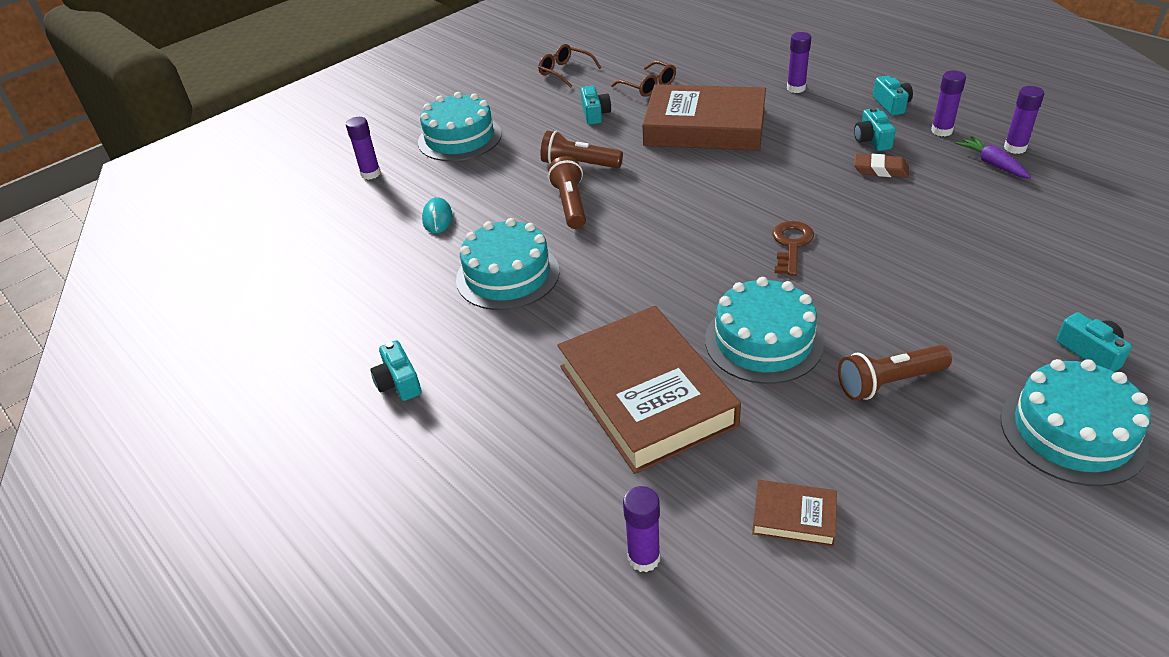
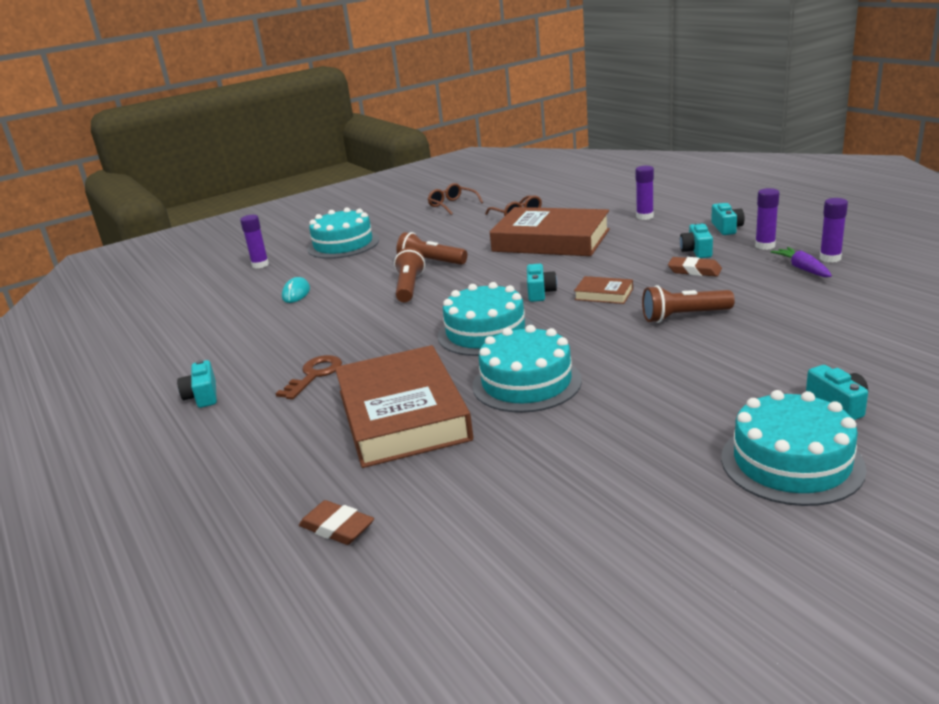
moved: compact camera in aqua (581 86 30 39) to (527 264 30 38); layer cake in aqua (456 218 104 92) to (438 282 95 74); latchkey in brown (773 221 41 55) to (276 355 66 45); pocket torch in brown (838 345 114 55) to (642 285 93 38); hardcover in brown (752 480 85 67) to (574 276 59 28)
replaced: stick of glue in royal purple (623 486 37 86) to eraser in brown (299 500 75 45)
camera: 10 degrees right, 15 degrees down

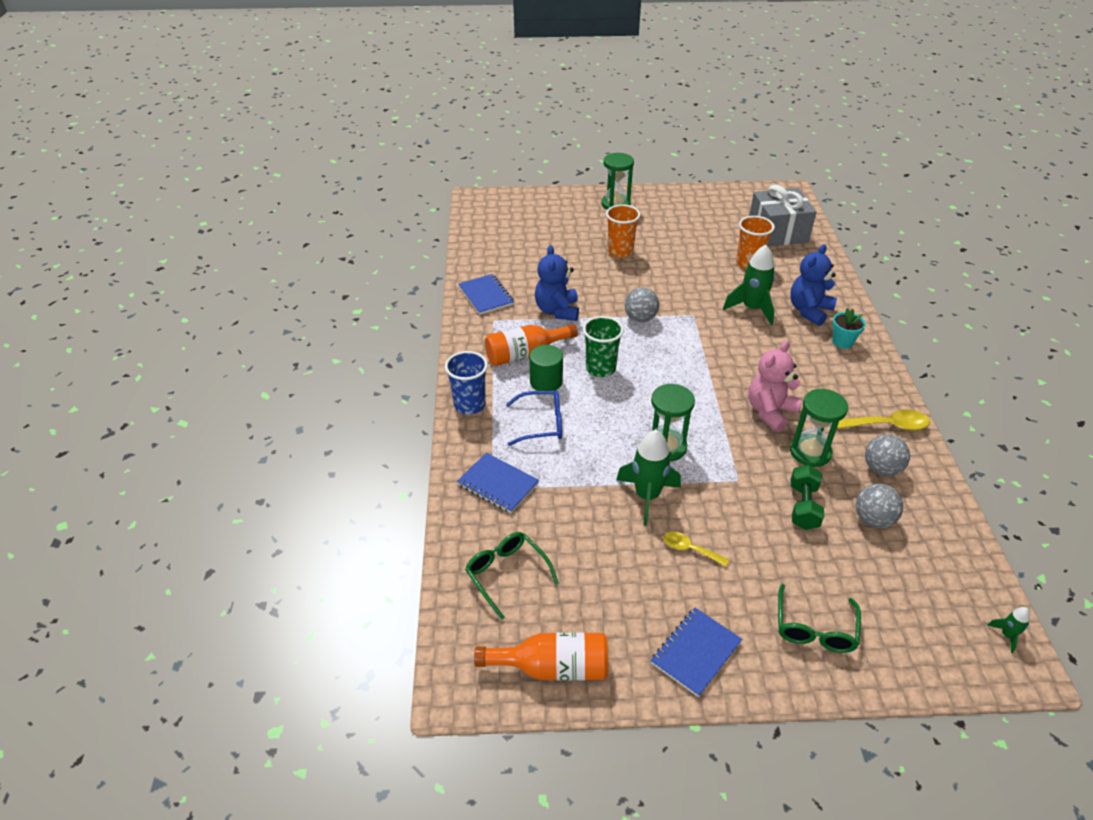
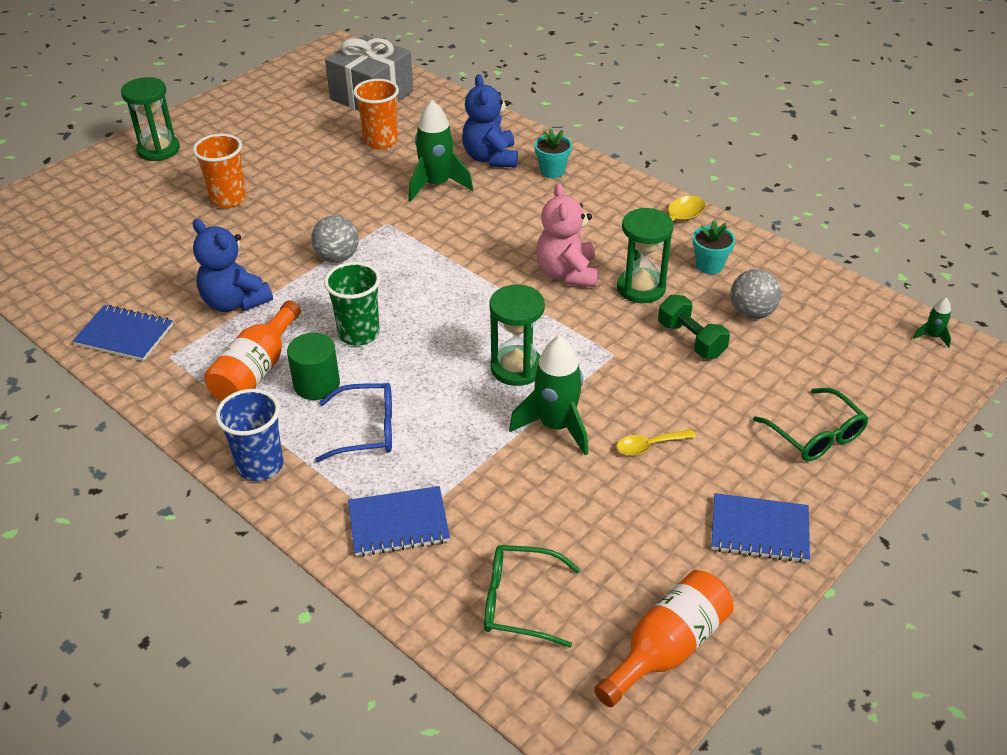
replaced: sphere in ash-grey (865 434 45 42) to plant pot in aqua (693 220 42 54)
turned: eyeglasses in blue (506 390 56 56) = (315 383 77 79) 45 degrees clockwise; exercise book in blue (651 608 91 89) = (711 493 99 70) 75 degrees counterclockwise
camera: 45 degrees left, 0 degrees up

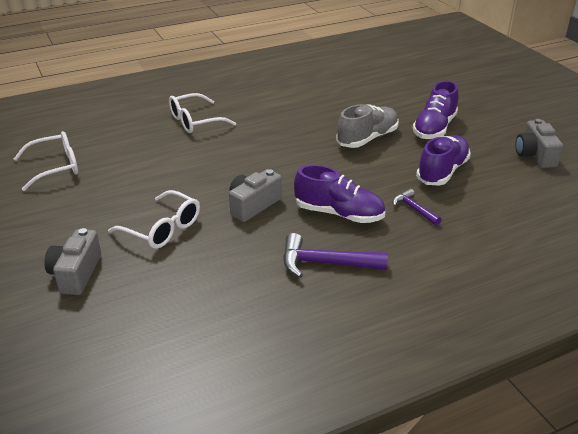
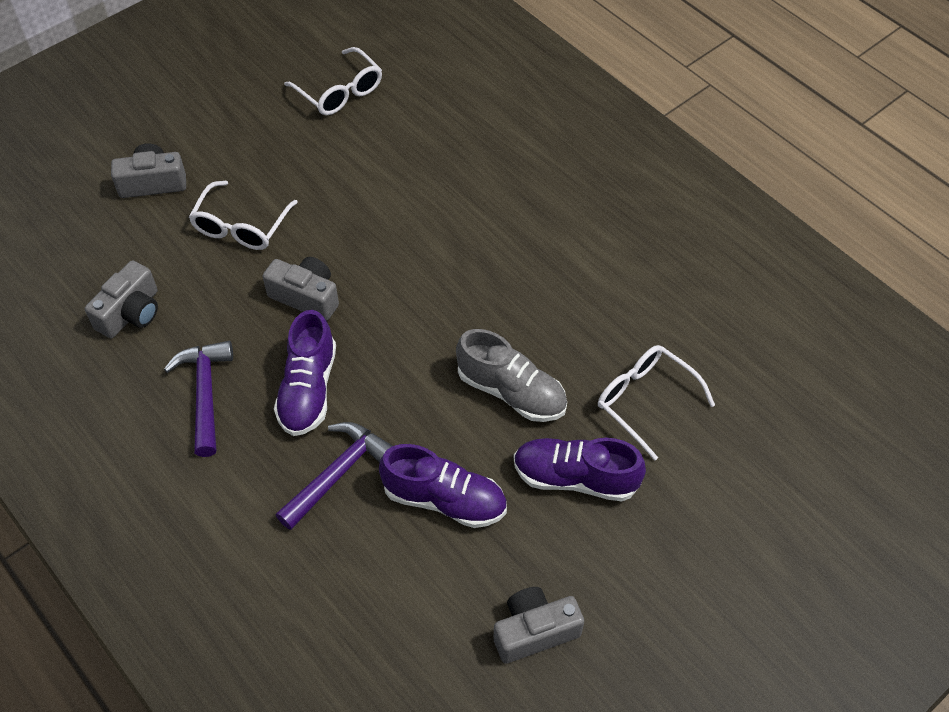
added: compact camera in ash-grey (85 260 73 78)
moved: eyeglasses in pure white (169 93 67 40) to (598 345 117 116)
resized: carpenter's hammer in royal purple (393 189 49 37) = (276 422 116 108) x1.69
camera: 75 degrees right, 20 degrees up

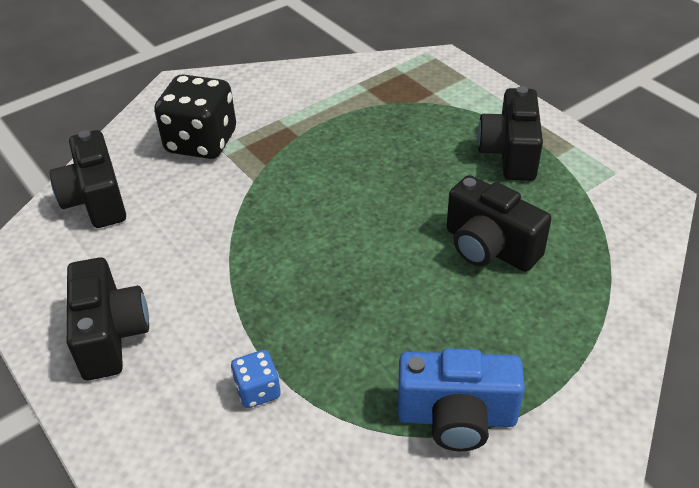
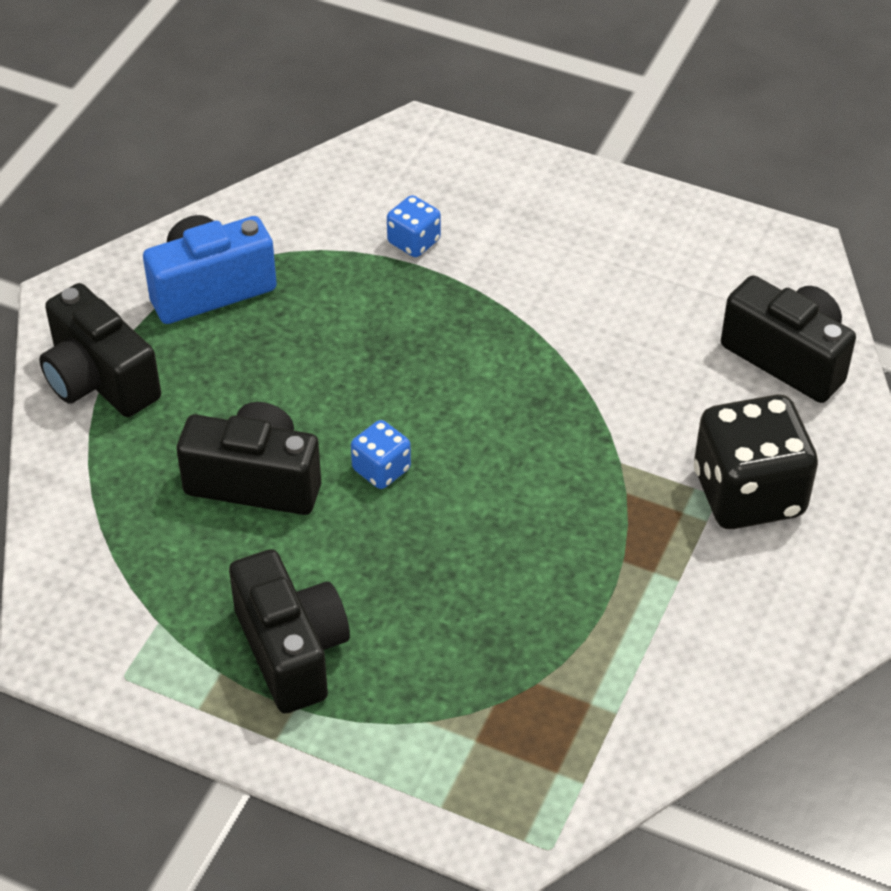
added: dice in blue (351 420 60 69)
moved: compact camera in black (67 257 82 123) to (39 283 122 134)
camera: 150 degrees right, 5 degrees up

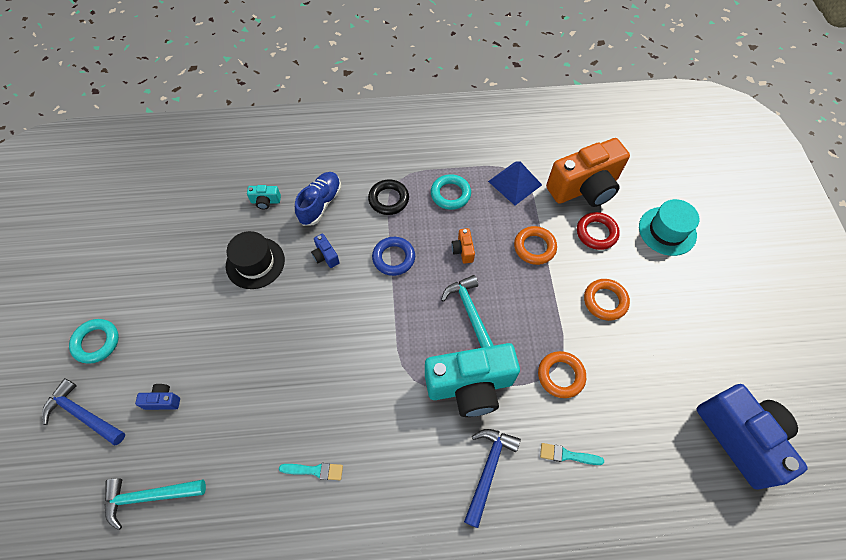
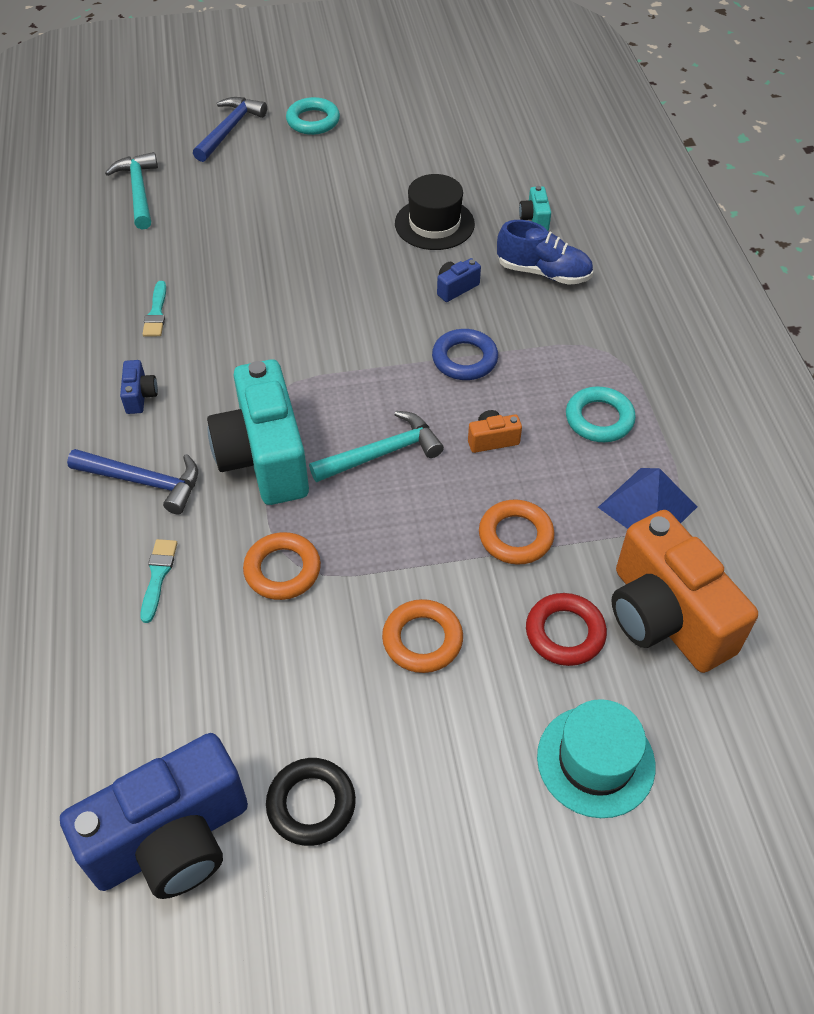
moved: torus in black (368 179 41 36) to (266 758 90 88); compact camera in blue (135 384 45 26) to (120 360 38 54)
camera: 85 degrees right, 10 degrees down

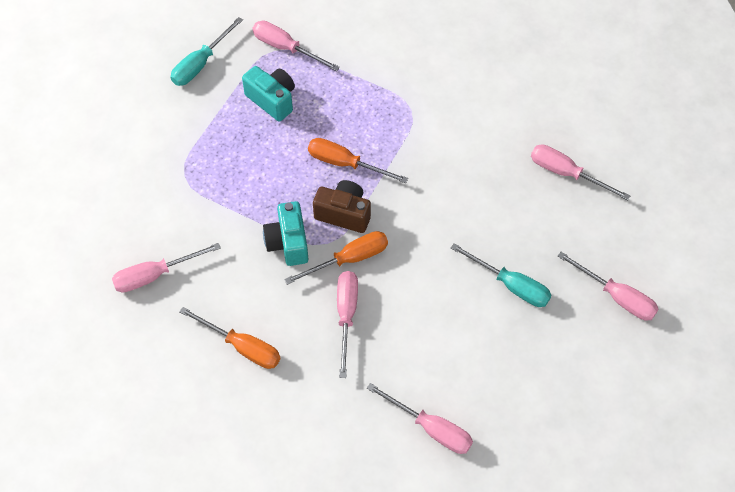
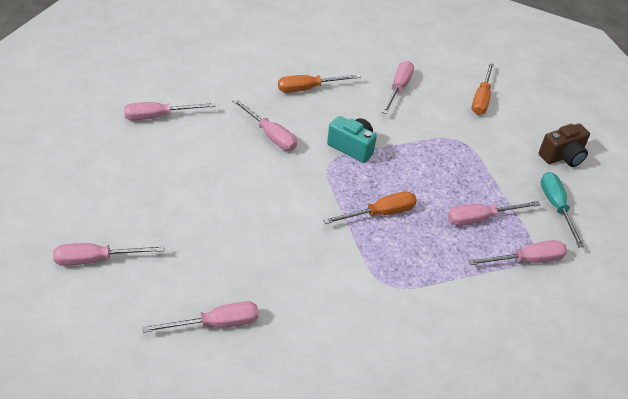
removed: flat screwdriver in aqua (451 243 100 64)
moved: compact camera in brown (313 180 58 53) to (539 123 51 44); flat screwdriver in bright orange (284 231 104 54) to (472 62 22 53)
replaced: compact camera in aqua (242 66 53 56) to flat screwdriver in rose-pink (448 201 92 25)
camera: 130 degrees right, 15 degrees down

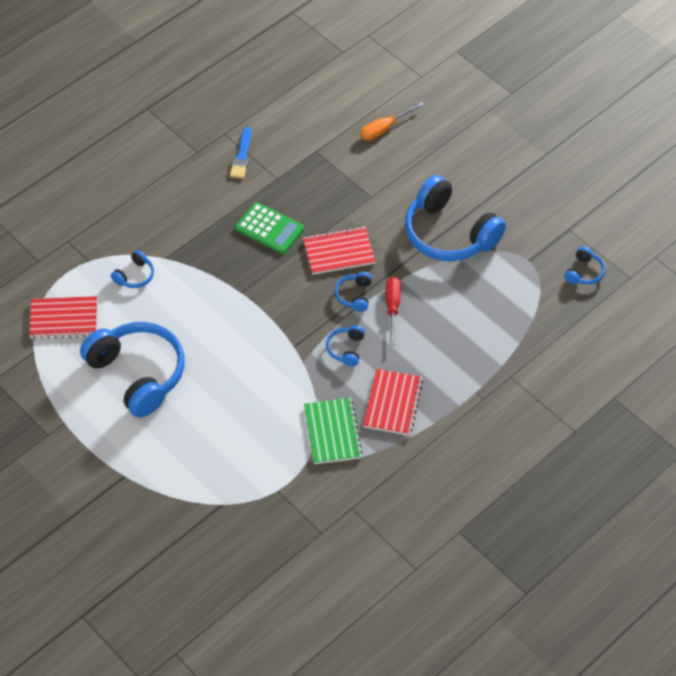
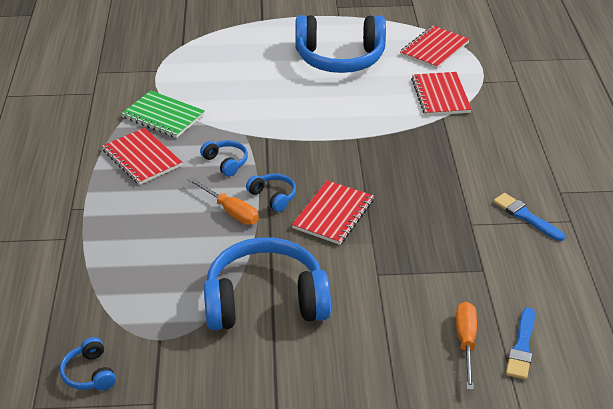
removed: pocket calculator in green (235 202 69 52)
added: paintbrush in blue (506 308 29 72)
replaced: headphones in blue (111 250 43 38) to exercise book in crimson (411 72 61 44)
recoloured: flat screwdriver in crimson (386 277 15 69) to flat screwdriver in bright orange (188 177 71 48)
camera: 130 degrees right, 15 degrees down

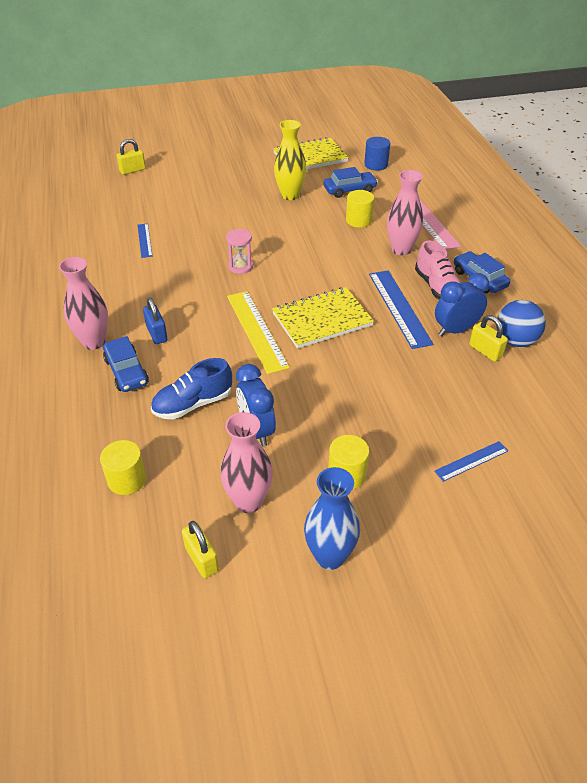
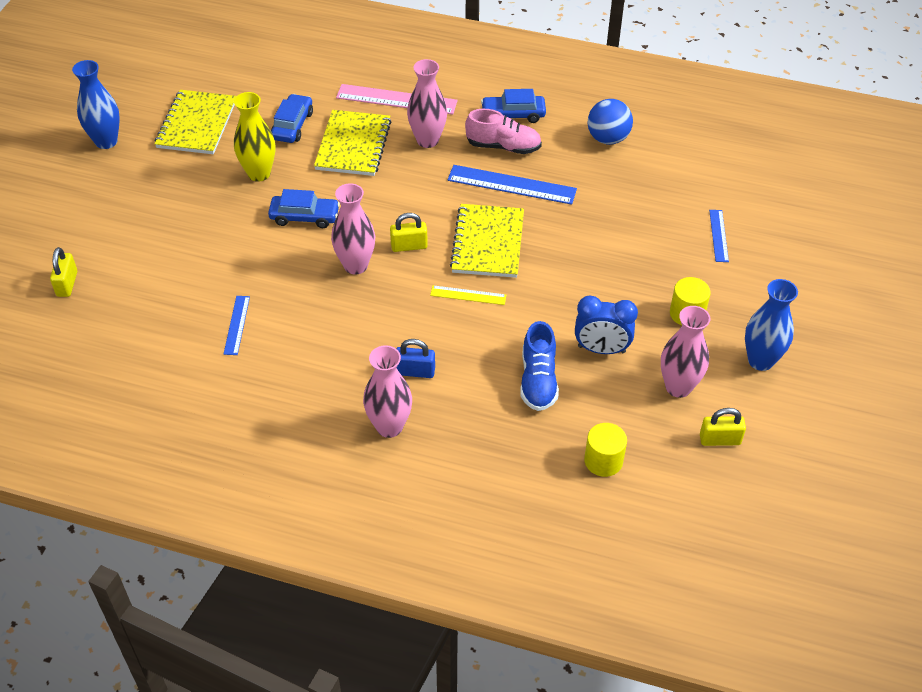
removed: solid cylinder in blue (364 137 26 34); bedside clock in blue (435 273 54 64)
added: flower vase in blue (72 60 48 89)
moved: padlock in golden (469 315 39 47) to (390 213 38 39); automobile in blue (103 336 46 56) to (268 189 72 39)
replaced: solid cylinder in golden (346 190 28 37) to exercise book in golden (314 110 77 66); sand timer in rose-pink (226 229 27 45) to flower vase in rose-pink (331 183 44 91)
turned: ruler in blue (138 223 15 35) = (224 296 26 59) 75 degrees clockwise
resized: ruler in golden (227 291 63 83) = (430 285 76 20) x0.54
camera: 60 degrees left, 5 degrees up

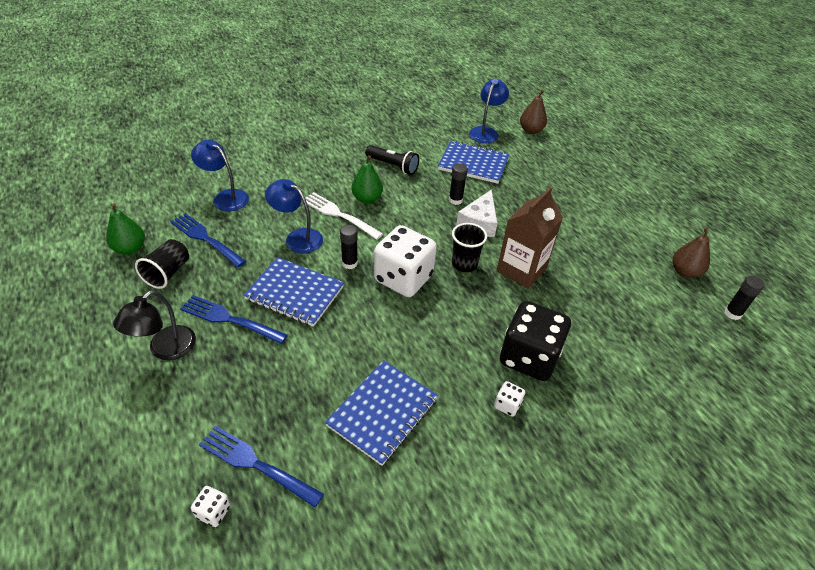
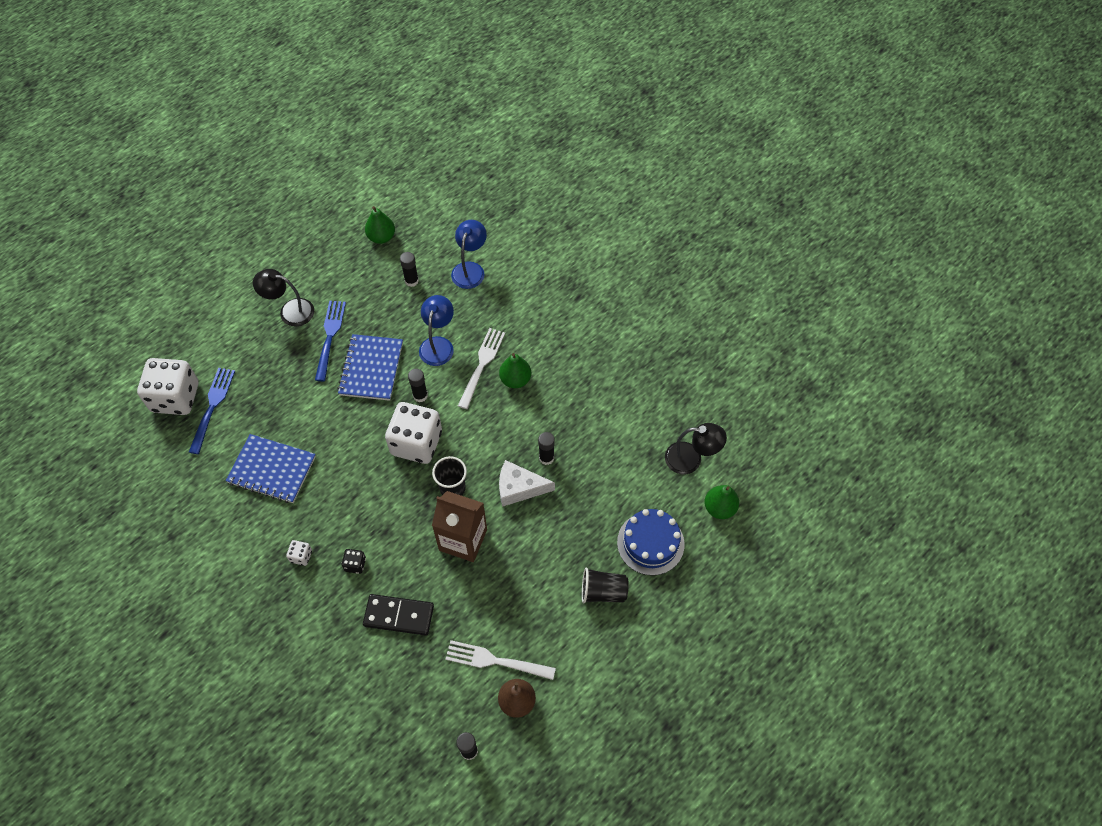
removed: exercise book in blue (438 141 71 43); pocket torch in black (365 145 54 30)
added: layer cake in blue (617 509 67 67); domino in black (363 594 71 42); table fork in pure white (445 640 111 40)
moved: cup in black (135 239 54 50) to (582 567 47 36)
replaced: table fork in blue (170 213 76 54) to stick of glue in black (400 252 19 35)
recoloured: reading lamp in blue (469 79 40 64) to reading lamp in black (665 423 62 51); toy pear in brown (520 90 27 44) to toy pear in green (704 485 35 34)
resized: dice in black (500 301 71 80) = (342 549 24 25) x0.41; dice in pure white (191 486 40 41) = (137 358 61 57) x2.43
camera: 75 degrees right, 15 degrees up

